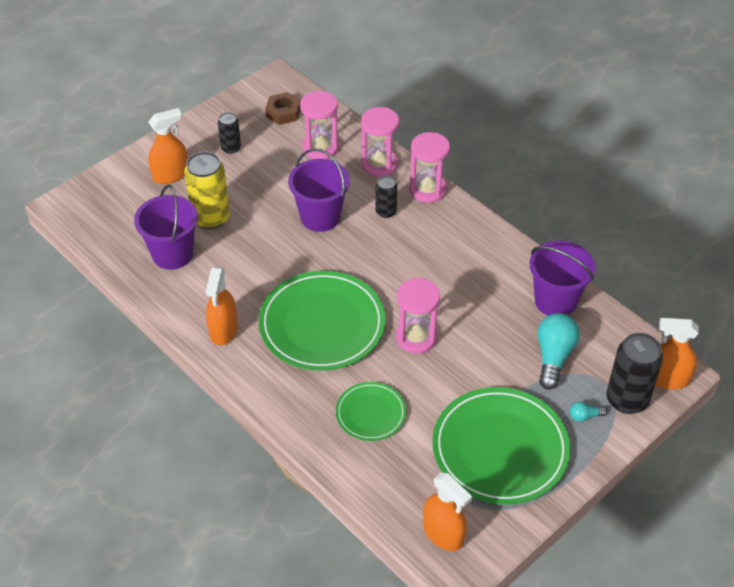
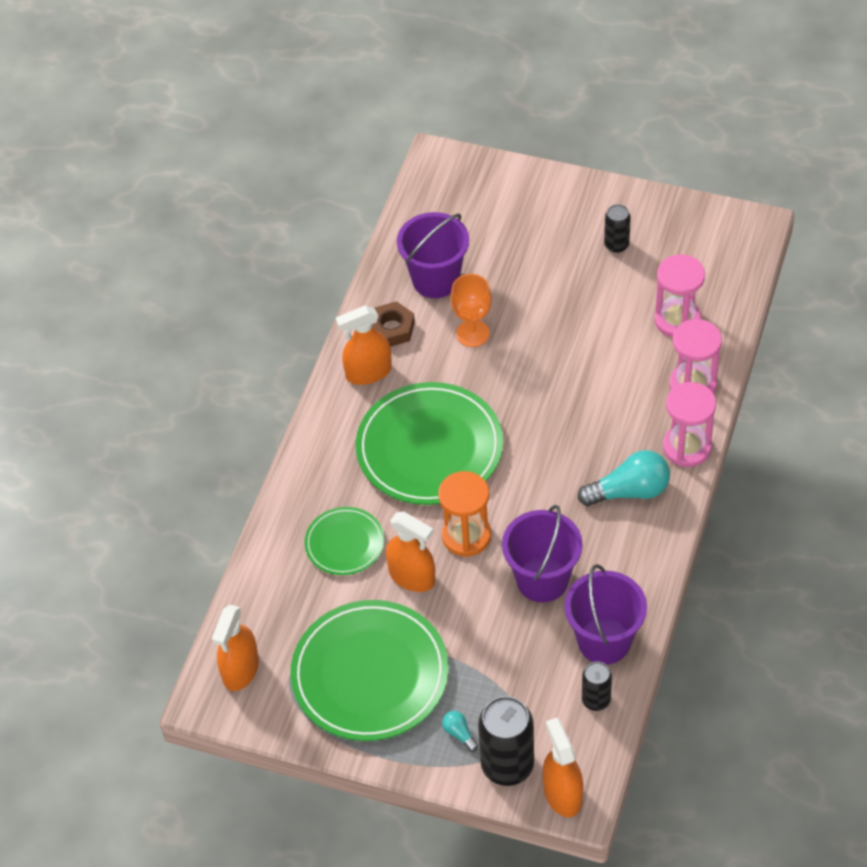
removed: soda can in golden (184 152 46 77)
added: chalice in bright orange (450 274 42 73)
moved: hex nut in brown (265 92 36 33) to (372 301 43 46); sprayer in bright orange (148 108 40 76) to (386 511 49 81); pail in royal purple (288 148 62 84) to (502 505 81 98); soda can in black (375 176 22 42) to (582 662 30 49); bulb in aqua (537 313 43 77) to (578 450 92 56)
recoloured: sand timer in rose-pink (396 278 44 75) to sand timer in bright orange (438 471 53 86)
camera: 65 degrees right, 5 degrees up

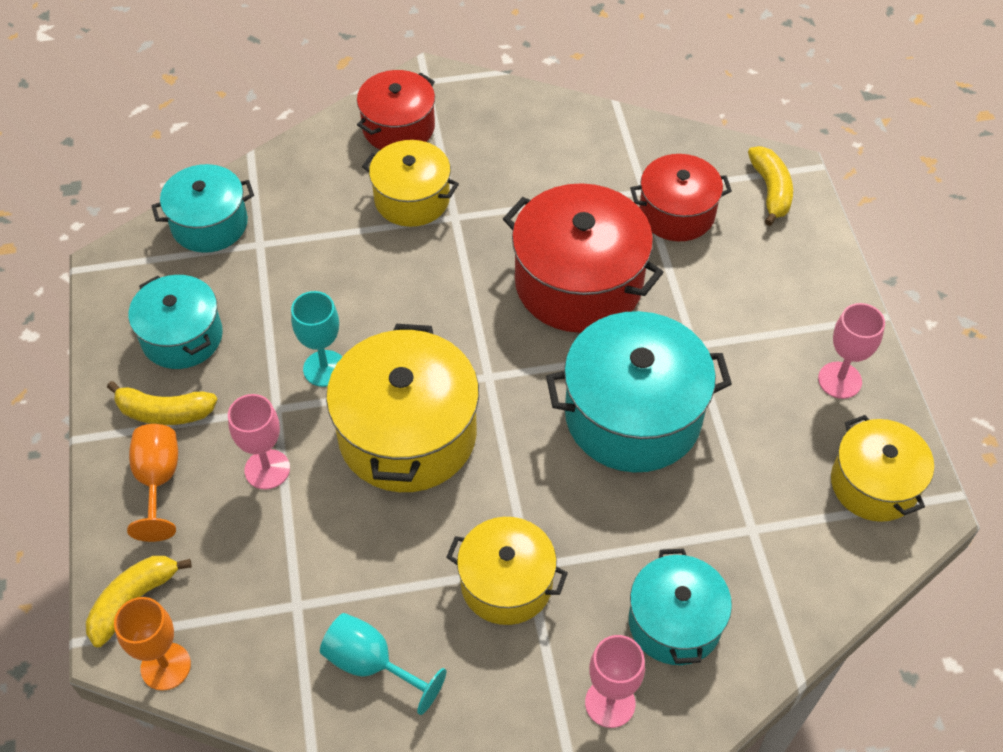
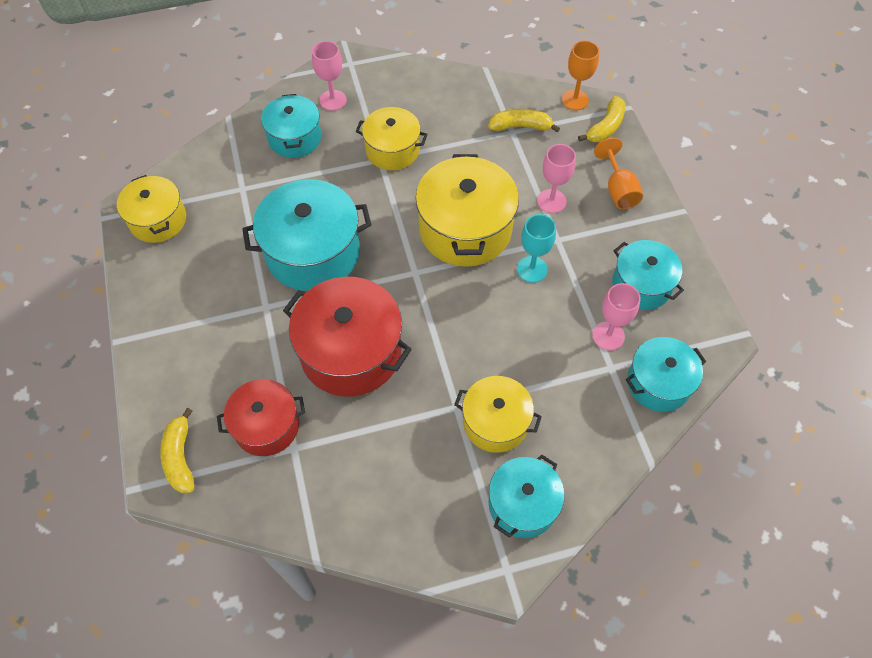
removed: chalice in aqua (320 613 126 102)
moved: chalice in rose-pink (818 303 67 96) to (592 283 49 67); banana fruit in golden (107 381 110 44) to (488 109 72 23)
recoloured: pot in crimson (357 70 78 80) to pot in aqua (489 455 76 83)
camera: 175 degrees right, 5 degrees up

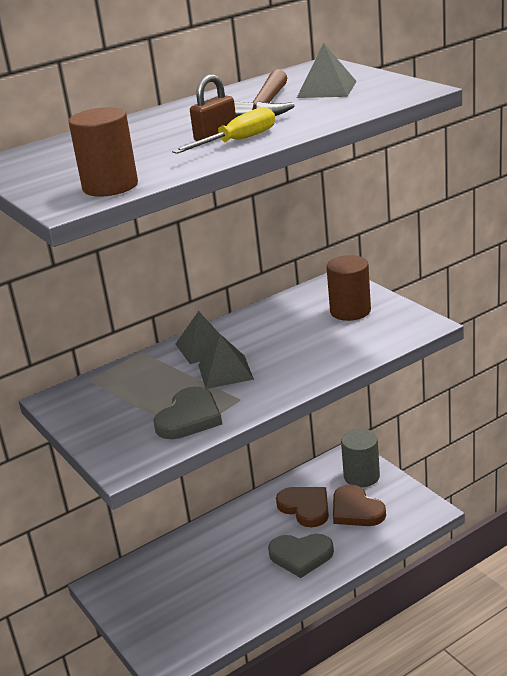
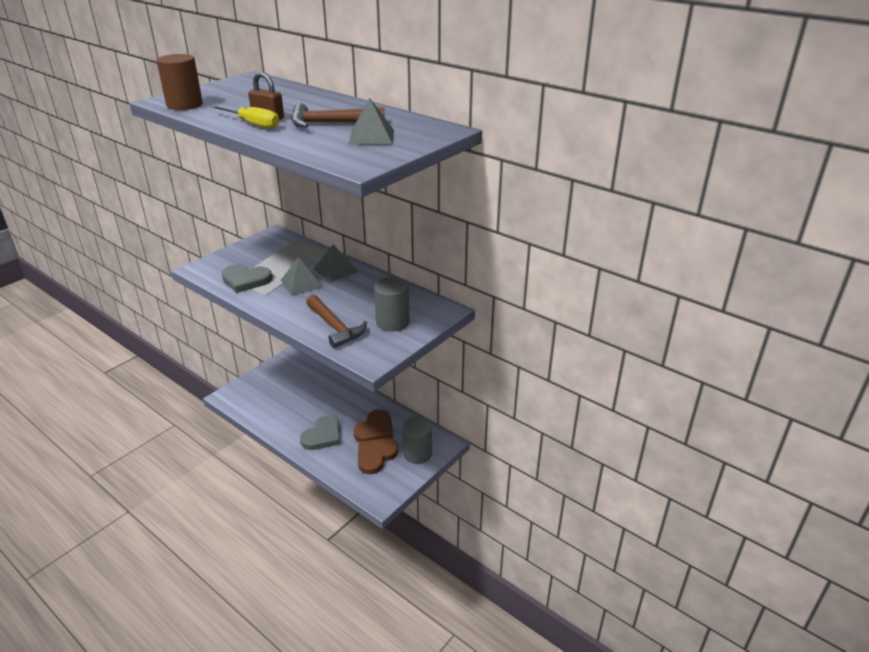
added: carpenter's hammer in brown (306 295 61 53)
recoloured: solid cylinder in brown (326 255 45 66) to solid cylinder in ash-grey (374 277 36 55)
turned: love heart in ash-grey (268 534 66 44) = (300 416 40 34) 135 degrees counterclockwise
camera: 70 degrees right, 5 degrees up

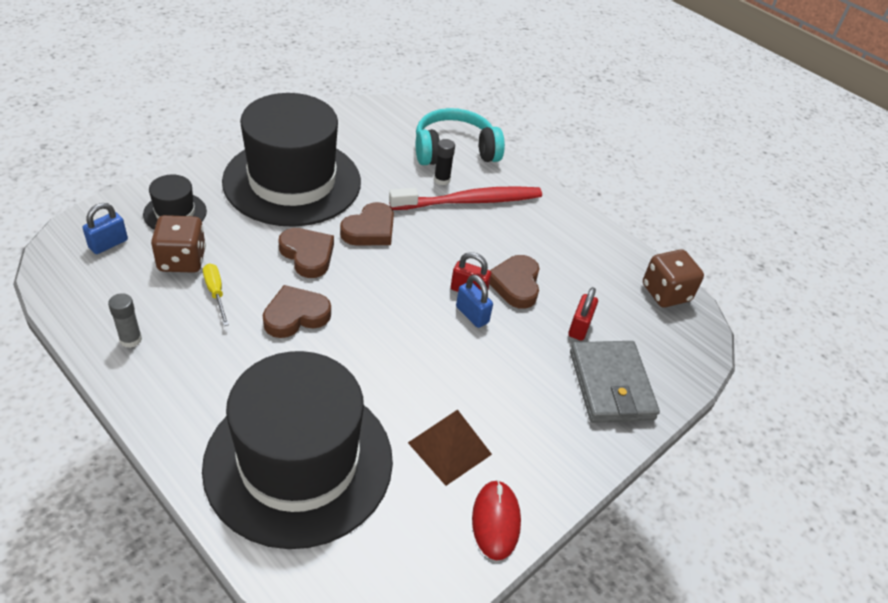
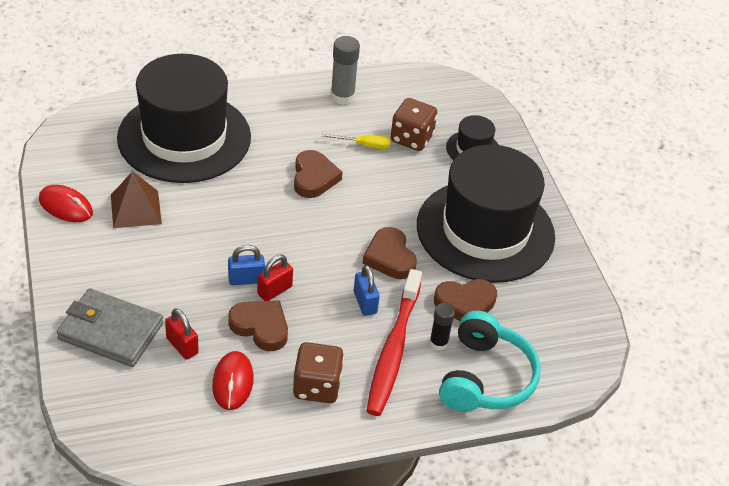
added: mouse in crimson (212 351 42 59)
moved: padlock in blue (82 203 46 51) to (354 265 26 51); love heart in brown (278 228 56 50) to (434 279 63 42); dice in brown (643 249 61 58) to (293 342 51 61)
resized: stick of glue in ash-grey (108 293 34 55) = (330 36 30 69) x1.56
camera: 120 degrees right, 0 degrees up

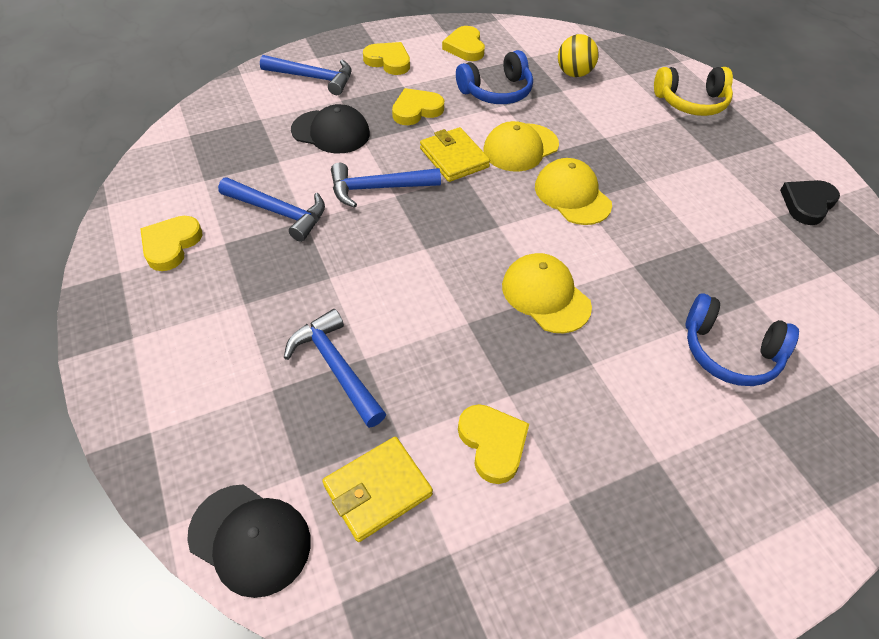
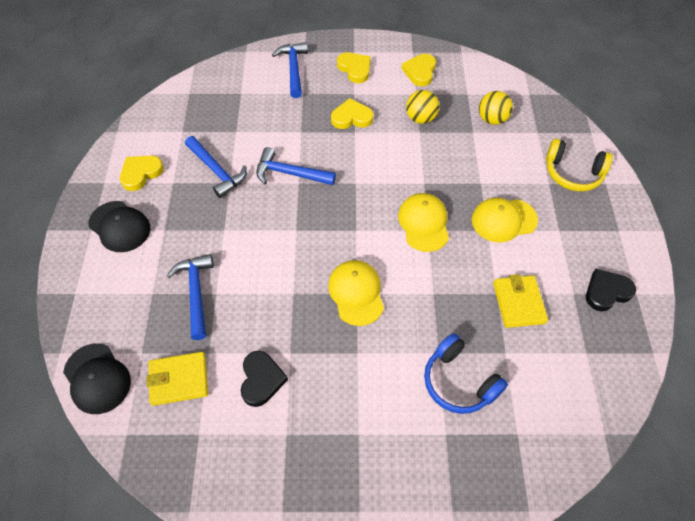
moved: cap in black (291 104 79 50) to (88 201 62 51); cap in golden (483 121 76 51) to (472 198 66 44); billfold in golden (420 127 70 55) to (493 274 55 54)
replaced: headphones in blue (456 50 77 54) to sphere in golden (406 90 33 34)
recoloured: love heart in golden (458 404 71 80) to love heart in black (241 351 47 56)
turned: carpenter's hammer in blue (260 55 91 40) = (272 42 36 56) 135 degrees counterclockwise
camera: 25 degrees right, 5 degrees up

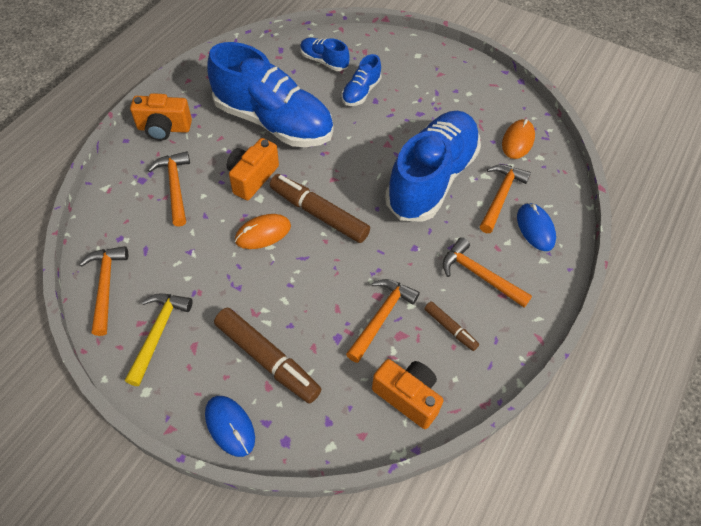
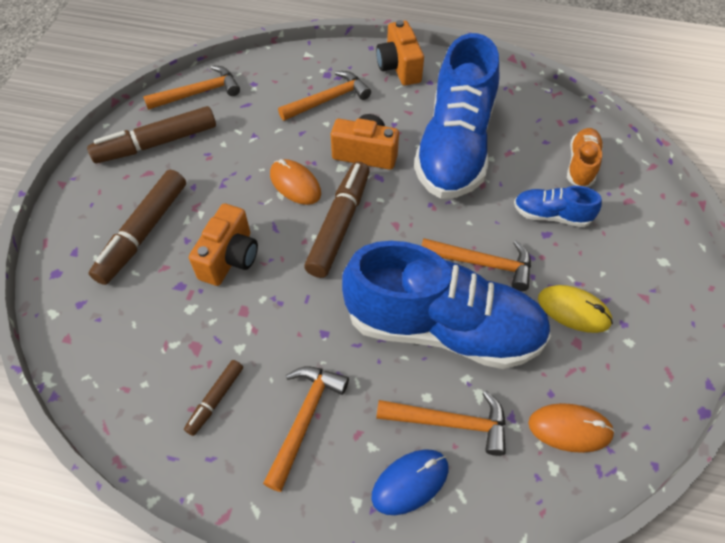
removed: mouse in blue (205 396 50 61)
added: mouse in golden (538 285 75 48)
moved: carpenter's hammer in bright orange (346 279 74 84) to (422 238 109 53); compact camera in bright orange (372 359 72 70) to (189 203 69 83)
replaced: carpenter's hammer in golden (125 294 68 92) to marker in brown (87 106 129 57)
recoloured: sneaker in blue (300 38 50 33) to sneaker in bright orange (567 128 36 59)
camera: 75 degrees right, 0 degrees up

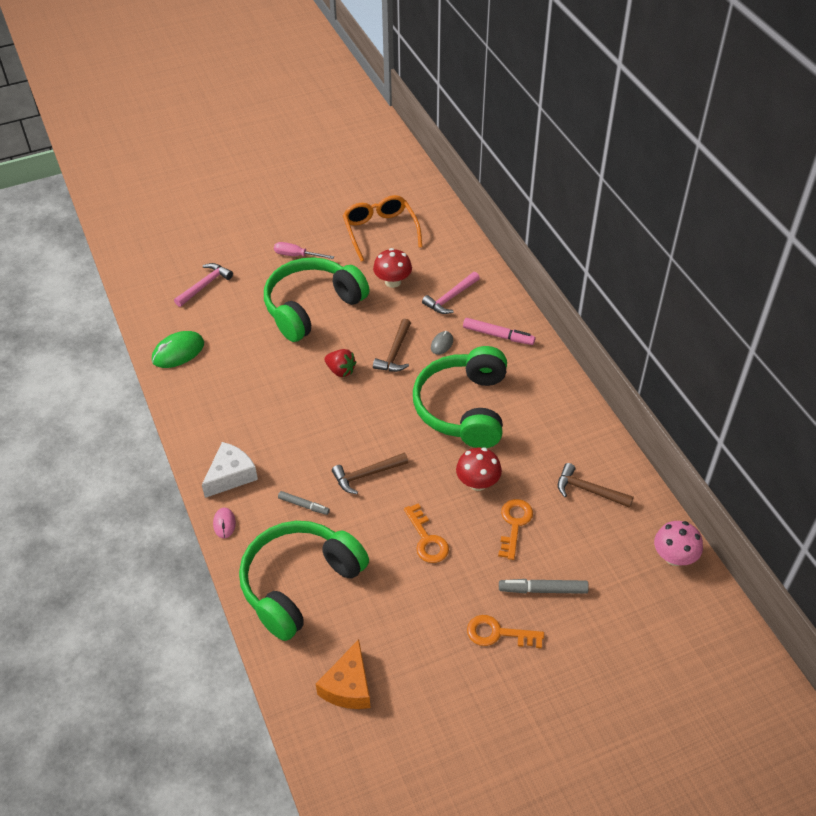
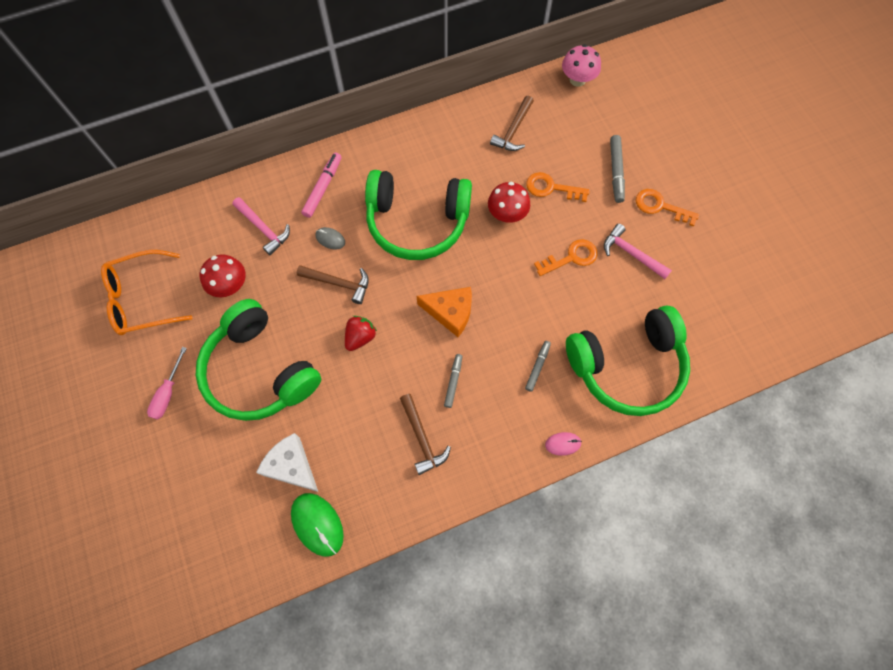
added: marker in ash-grey (444 354 18 54)
moved: carpenter's hammer in rose-pink (174 263 59 44) to (604 224 68 55); piece of cheese in pure white (202 442 56 56) to (256 433 62 59); carpenter's hammer in brown (332 453 76 41) to (400 394 51 81); piece of cheese in bright orange (316 639 55 70) to (417 287 55 50)
turned: headphones in green (239 521 130 120) = (566 306 124 110) 60 degrees counterclockwise; latchkey in bright orange (467 615 77 33) = (636 189 63 38) 105 degrees clockwise
camera: 90 degrees left, 20 degrees up

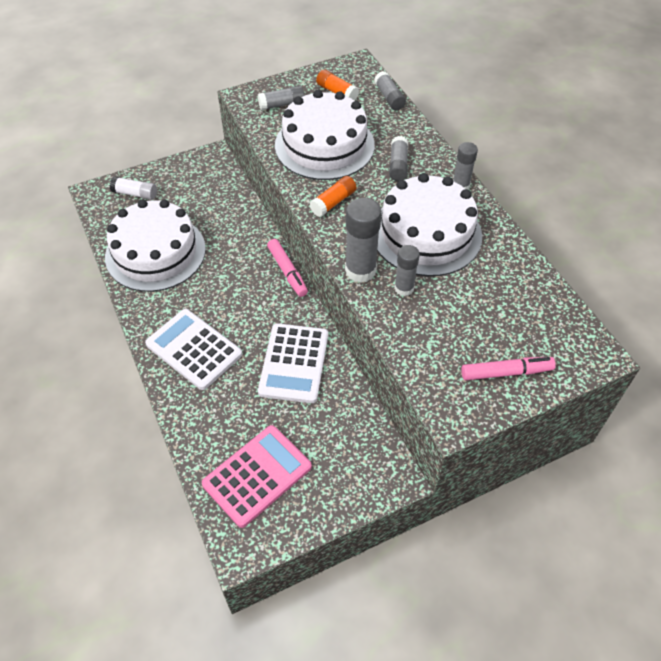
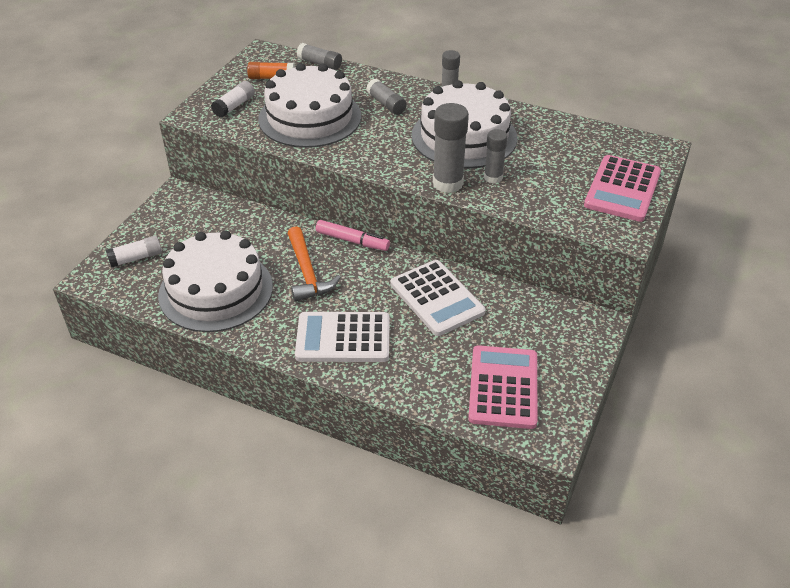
removed: stick of glue in bright orange (309 176 47 41)
added: carpenter's hammer in bright orange (287 226 54 76)
replaced: marker in rose-pink (461 357 95 23) to pocket calculator in rose-pink (584 155 77 67)
recoloured: stick of glue in ash-grey (258 85 46 25) to stick of glue in pure white (211 81 44 36)
camera: 40 degrees left, 10 degrees down

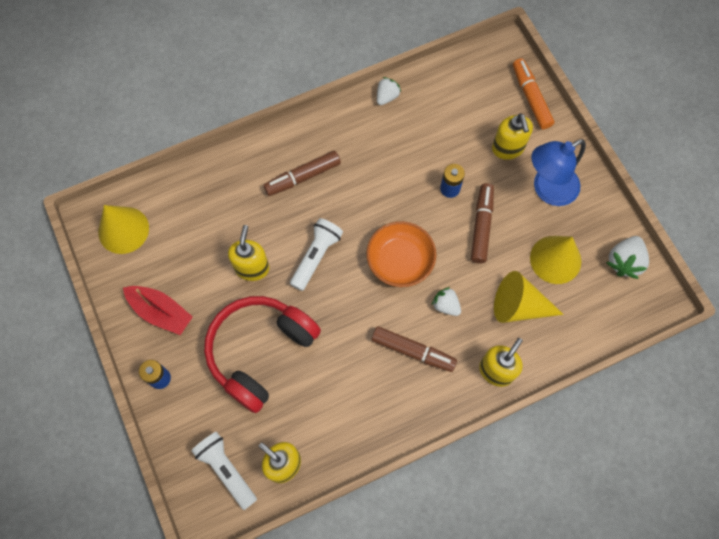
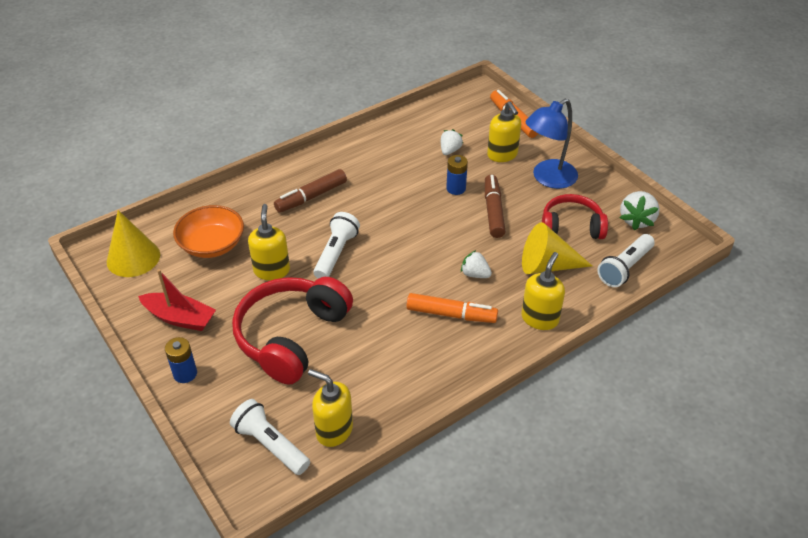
added: pocket torch in pure white (597 234 58 53)
moved: toy strawberry in pure white (377 77 24 28) to (441 129 22 26); serving bowl in bright orange (366 221 70 66) to (173 205 71 53)
replaced: cone shape in golden (530 236 51 48) to headphones in crimson (542 194 66 45)
recoloured: marker in brown (371 326 86 46) to marker in bright orange (406 293 92 30)
camera: 10 degrees left, 25 degrees down

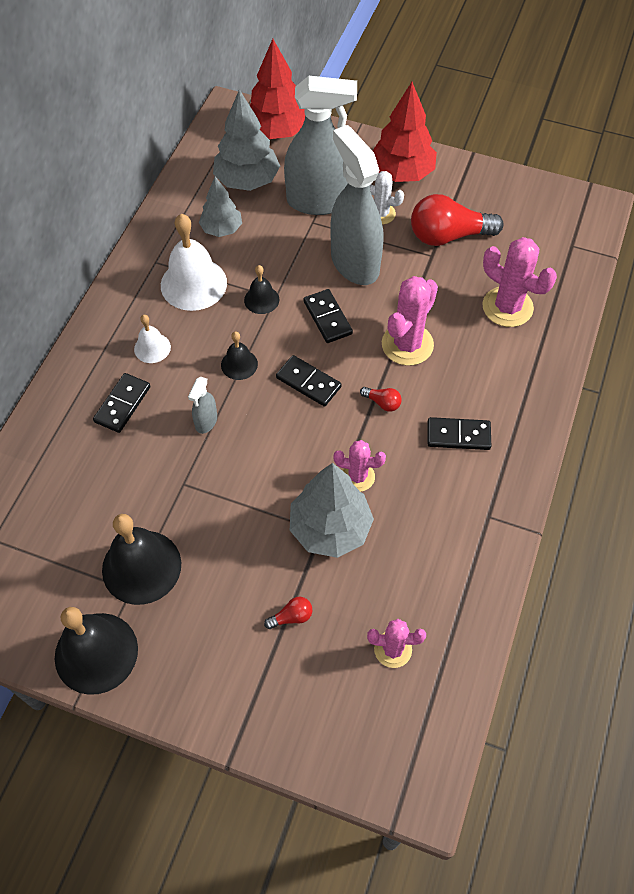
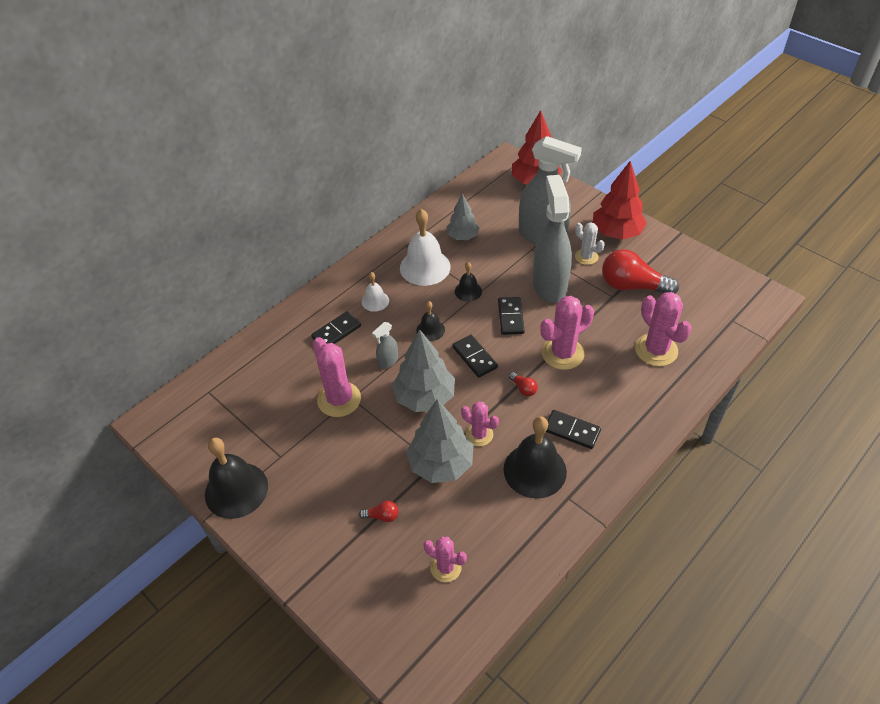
added: cactus in rose-pink (312 337 49 80)
moved: tree in ash-grey (213 89 67 102) to (392 329 63 83); bell in black (102 514 79 91) to (504 416 63 83)
camera: 25 degrees right, 10 degrees down

